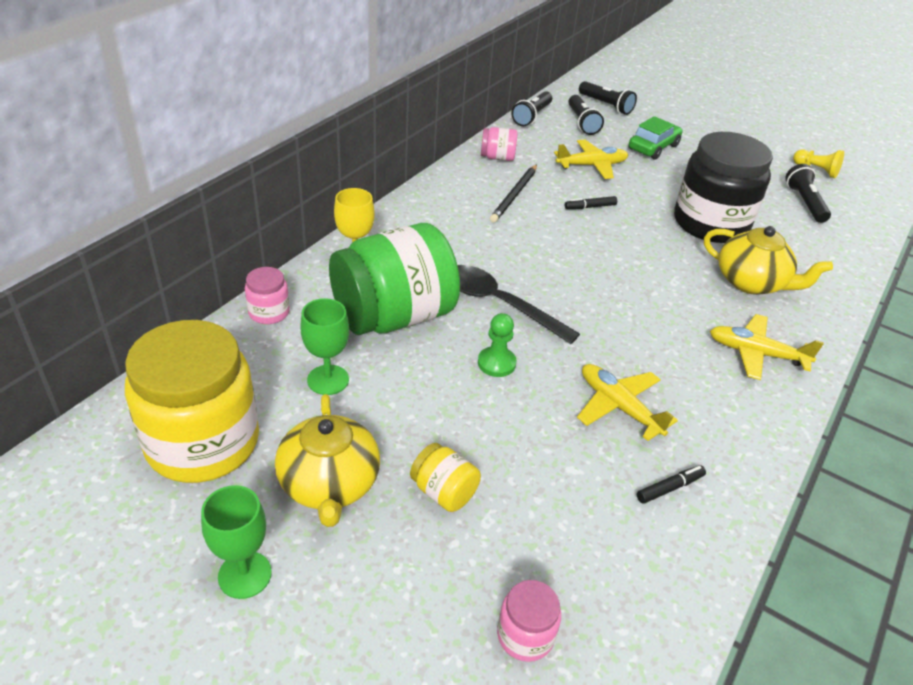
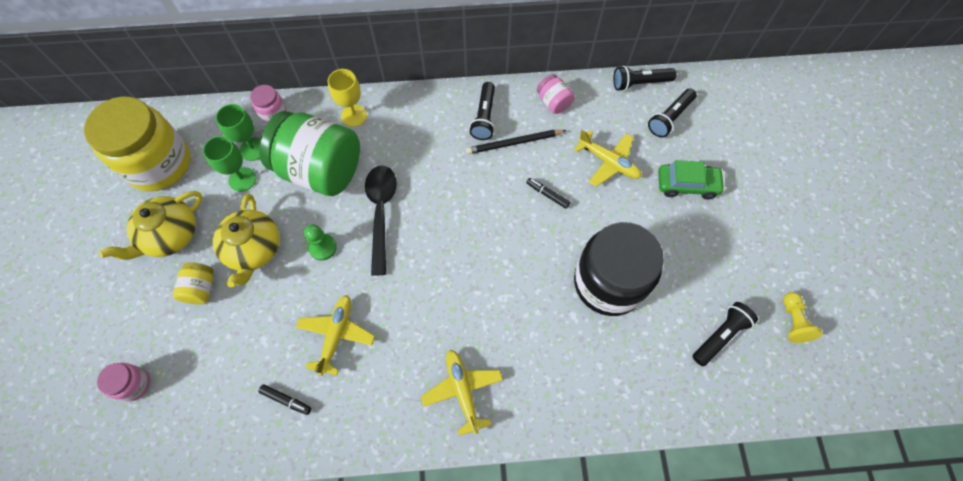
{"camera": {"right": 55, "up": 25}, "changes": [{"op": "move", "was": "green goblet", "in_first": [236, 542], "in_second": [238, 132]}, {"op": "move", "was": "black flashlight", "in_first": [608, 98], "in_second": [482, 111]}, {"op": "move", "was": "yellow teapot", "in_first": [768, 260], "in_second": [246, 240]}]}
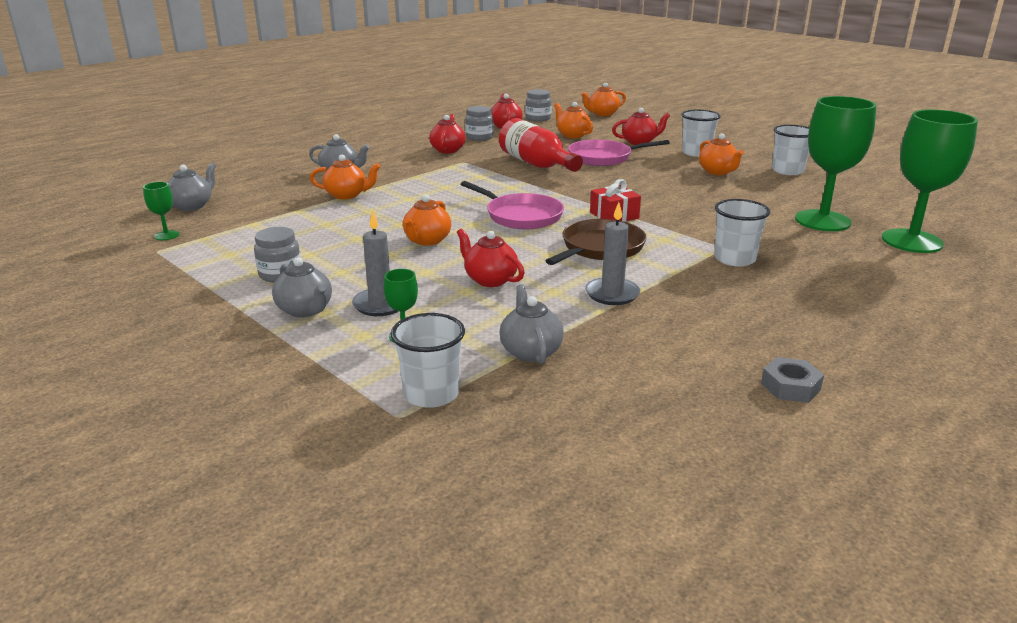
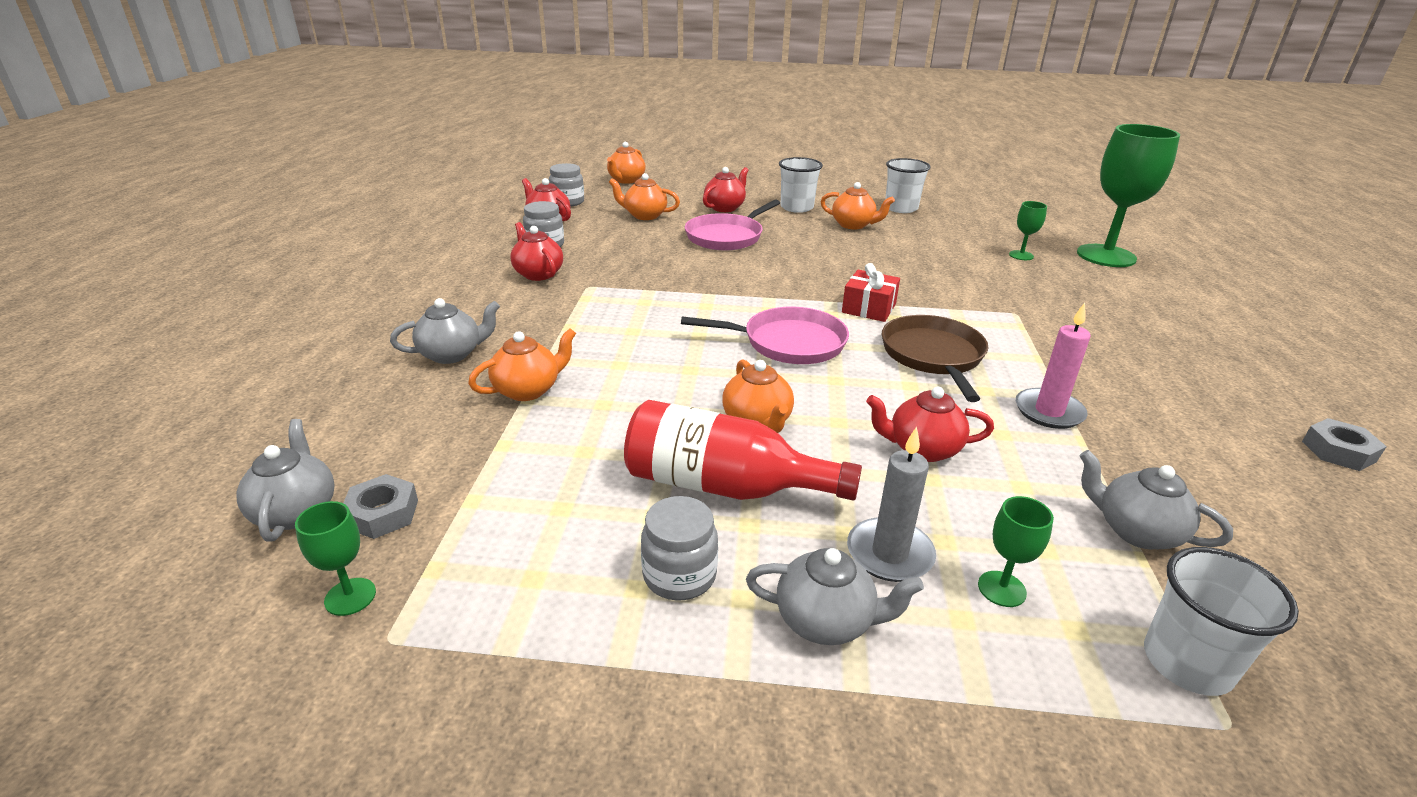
{"camera": {"right": -40, "up": 5}, "changes": [{"op": "delete", "was": "white cup", "in_first": [742, 233]}, {"op": "insert", "now": "grey nut", "in_second": [380, 506]}, {"op": "move", "was": "red bottle", "in_first": [541, 145], "in_second": [743, 450]}, {"op": "recolor", "was": "grey candle", "now": "pink candle", "in_first": [612, 253], "in_second": [1053, 366]}, {"op": "resize", "was": "green goblet", "in_first": [835, 163], "in_second": [1028, 230], "ratio": 0.43}]}
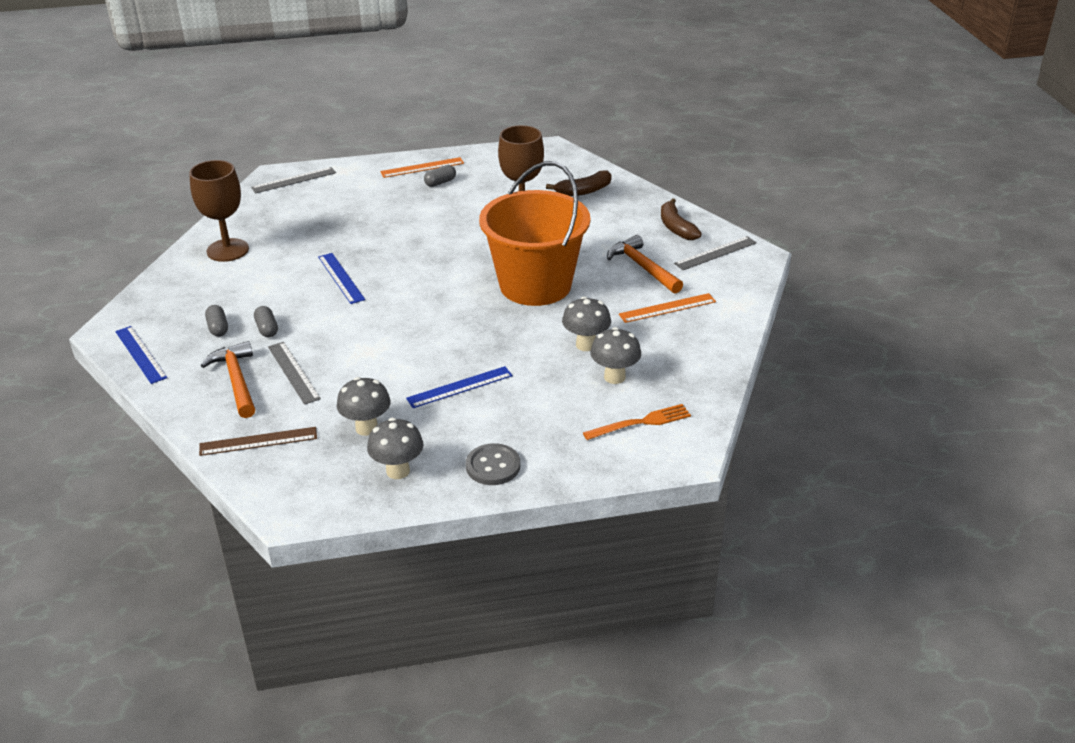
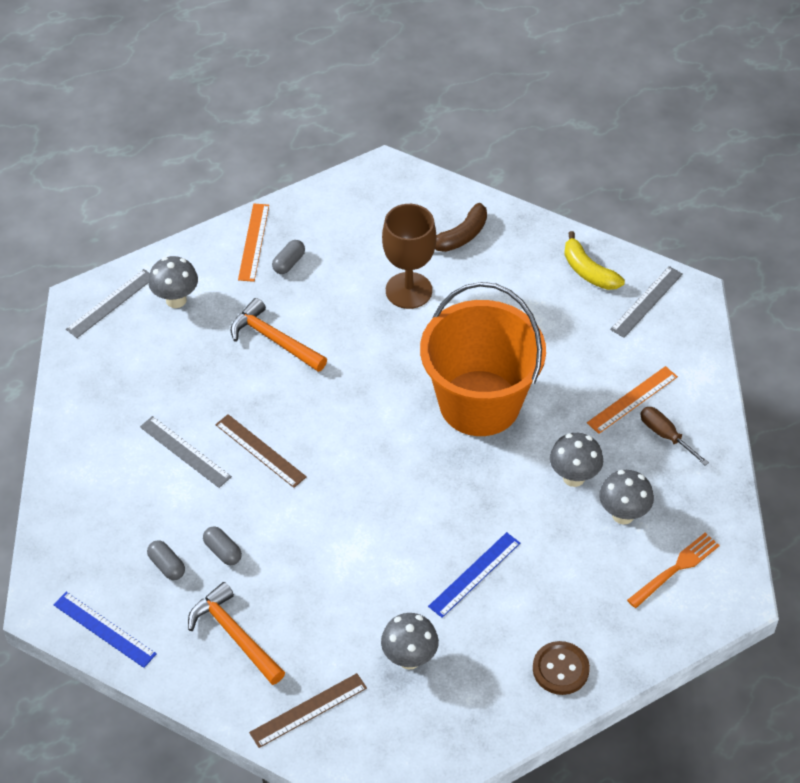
{"camera": {"right": -20, "up": 15}, "changes": [{"op": "delete", "was": "brown goblet", "in_first": [219, 211]}, {"op": "insert", "now": "brown screwdriver", "in_second": [674, 436]}, {"op": "move", "was": "grey ruler", "in_first": [294, 373], "in_second": [186, 452]}, {"op": "move", "was": "grey mushroom", "in_first": [395, 448], "in_second": [173, 282]}, {"op": "move", "was": "orange hammer", "in_first": [645, 264], "in_second": [279, 335]}, {"op": "recolor", "was": "blue ruler", "now": "brown ruler", "in_first": [341, 278], "in_second": [261, 451]}, {"op": "recolor", "was": "grey button", "now": "brown button", "in_first": [493, 464], "in_second": [561, 668]}, {"op": "recolor", "was": "brown banana", "now": "yellow banana", "in_first": [681, 219], "in_second": [594, 260]}, {"op": "rotate", "was": "orange ruler", "in_first": [422, 167], "in_second": [253, 243], "clockwise": -45}]}
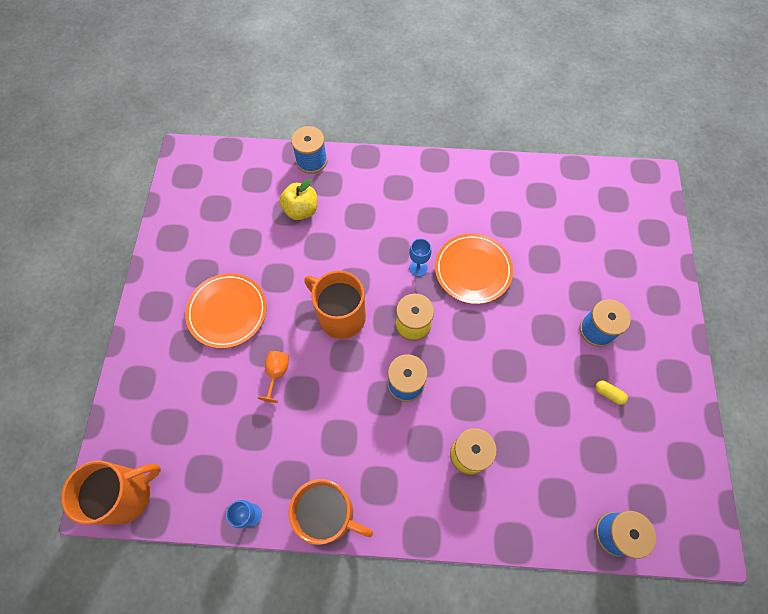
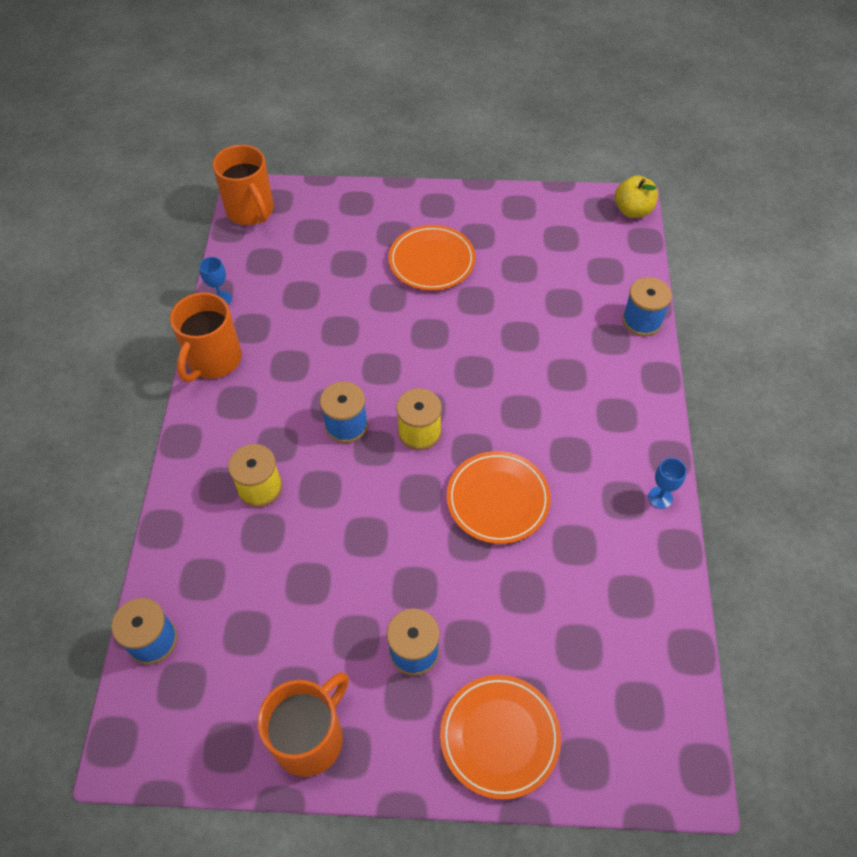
{"camera": {"right": 90, "up": -10}, "changes": [{"op": "delete", "was": "orange goblet", "in_first": [273, 377]}, {"op": "delete", "was": "yellow capsule", "in_first": [611, 393]}, {"op": "insert", "now": "orange plate", "in_second": [500, 737]}, {"op": "move", "was": "yellow apple", "in_first": [298, 199], "in_second": [636, 196]}, {"op": "move", "was": "orange mug", "in_first": [335, 305], "in_second": [303, 724]}, {"op": "move", "was": "blue goblet", "in_first": [420, 257], "in_second": [667, 483]}]}
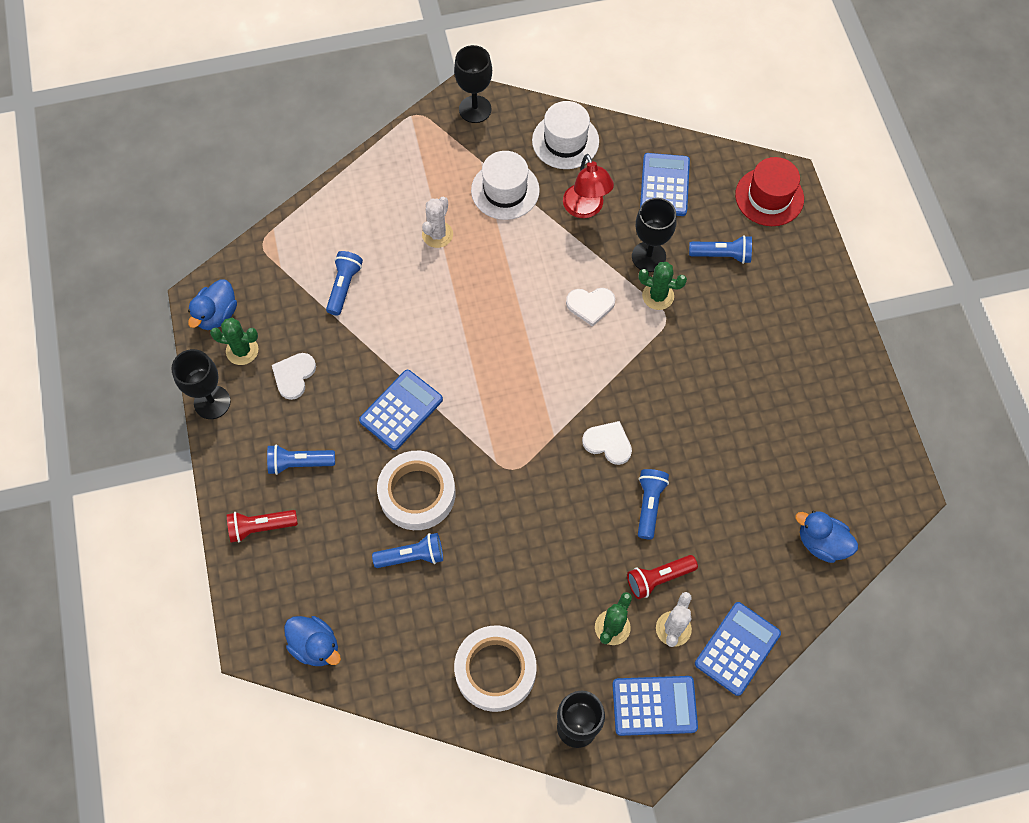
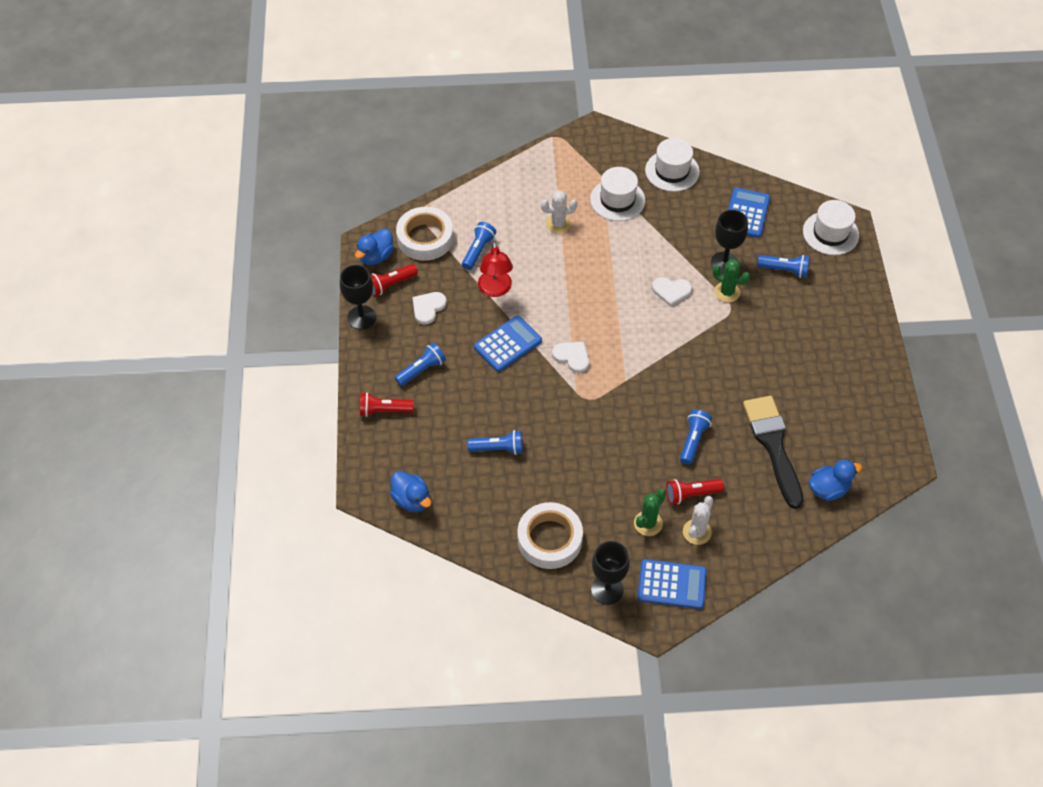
{"camera": {"right": 10, "up": -10}, "changes": [{"op": "delete", "was": "black goblet", "in_first": [473, 84]}, {"op": "delete", "was": "blue calculator", "in_first": [738, 649]}, {"op": "insert", "now": "black brush", "in_second": [773, 452]}, {"op": "move", "was": "white tape", "in_first": [416, 490], "in_second": [425, 234]}, {"op": "move", "was": "red lamp", "in_first": [588, 186], "in_second": [495, 269]}, {"op": "move", "was": "white heart", "in_first": [607, 443], "in_second": [570, 357]}, {"op": "replace", "was": "green cactus", "now": "red flashlight", "in_first": [234, 341], "in_second": [394, 280]}, {"op": "recolor", "was": "red hat", "now": "white hat", "in_first": [769, 191], "in_second": [831, 227]}, {"op": "rotate", "was": "blue flashlight", "in_first": [301, 459], "in_second": [420, 364], "clockwise": 135}, {"op": "rotate", "was": "white cactus", "in_first": [437, 222], "in_second": [559, 212], "clockwise": 45}, {"op": "rotate", "was": "blue duck", "in_first": [826, 537], "in_second": [835, 480], "clockwise": 120}]}
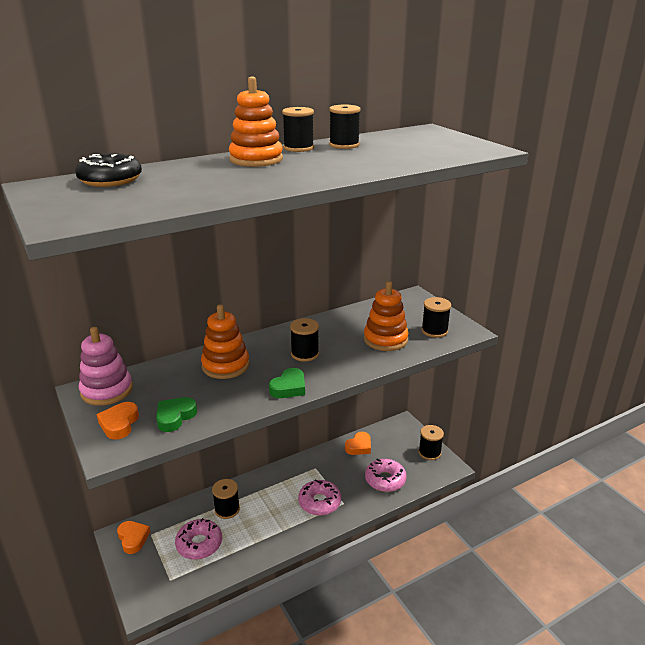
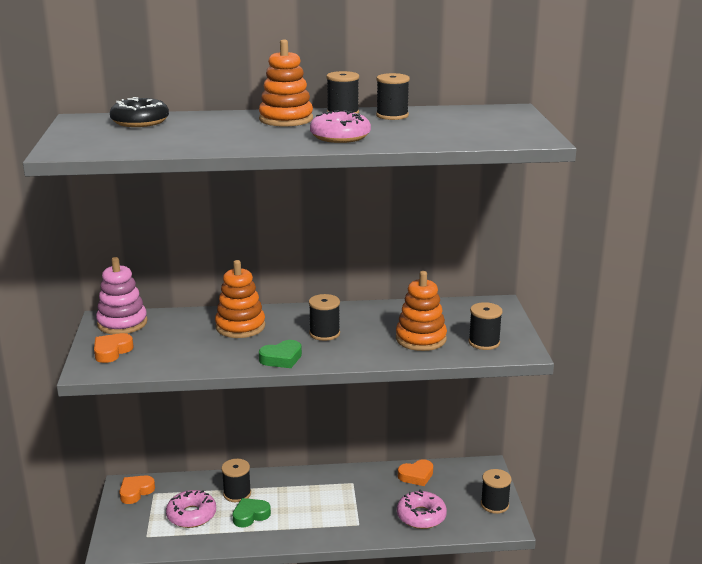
{"camera": {"right": 25, "up": -5}, "changes": [{"op": "move", "was": "green heart", "in_first": [176, 414], "in_second": [251, 512]}, {"op": "move", "was": "pink donut", "in_first": [319, 497], "in_second": [340, 126]}, {"op": "rotate", "was": "orange heart", "in_first": [133, 537], "in_second": [137, 489], "clockwise": -135}]}
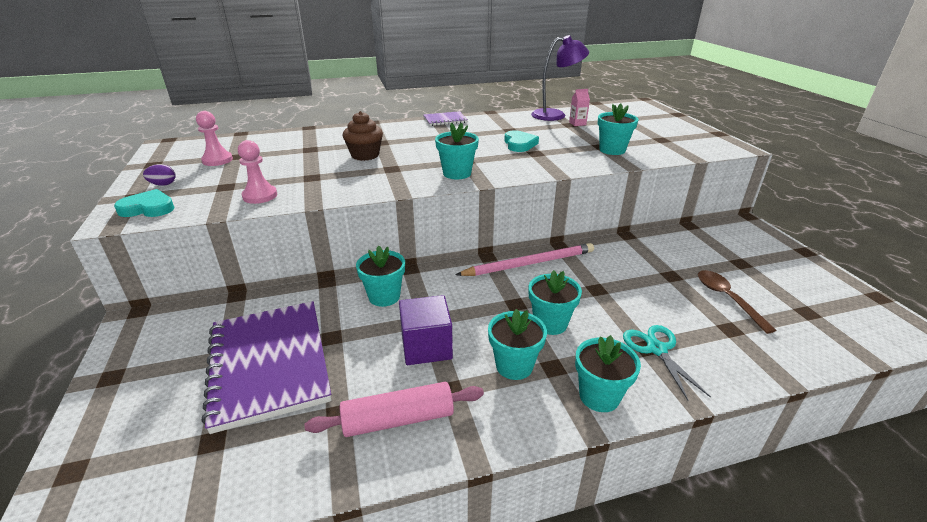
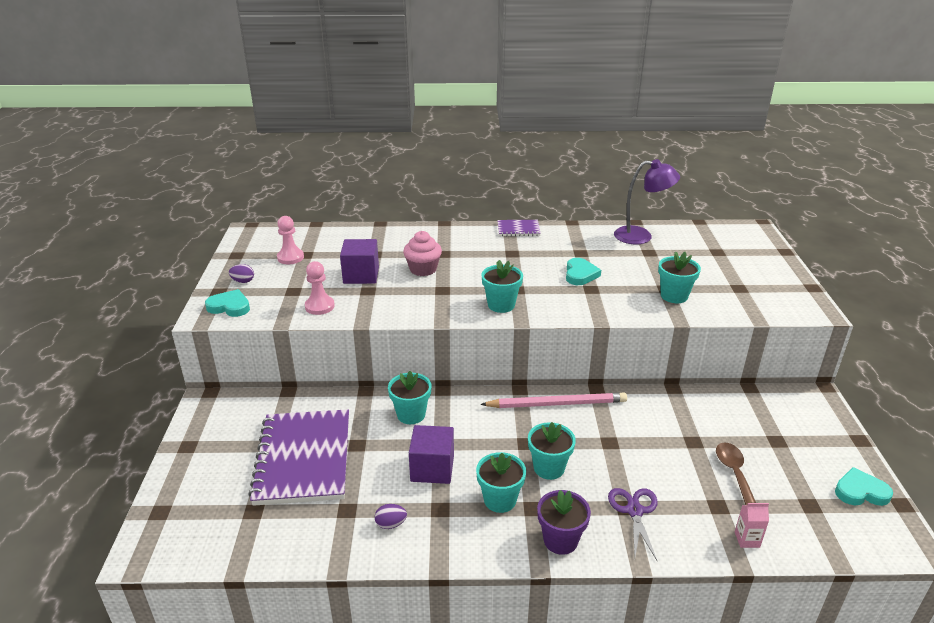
{"camera": {"right": 15, "up": 0}, "changes": [{"op": "insert", "now": "purple cube", "in_second": [359, 261]}, {"op": "insert", "now": "turquoise heart", "in_second": [864, 486]}, {"op": "move", "was": "pink carton", "in_first": [579, 107], "in_second": [752, 525]}, {"op": "replace", "was": "pink rolling pin", "now": "purple egg", "in_first": [394, 409], "in_second": [391, 516]}, {"op": "recolor", "was": "brown cupcake", "now": "pink cupcake", "in_first": [363, 136], "in_second": [422, 253]}, {"op": "recolor", "was": "turquoise flower pot", "now": "purple flower pot", "in_first": [608, 373], "in_second": [564, 522]}, {"op": "recolor", "was": "turquoise scissors", "now": "purple scissors", "in_first": [667, 362], "in_second": [633, 525]}]}
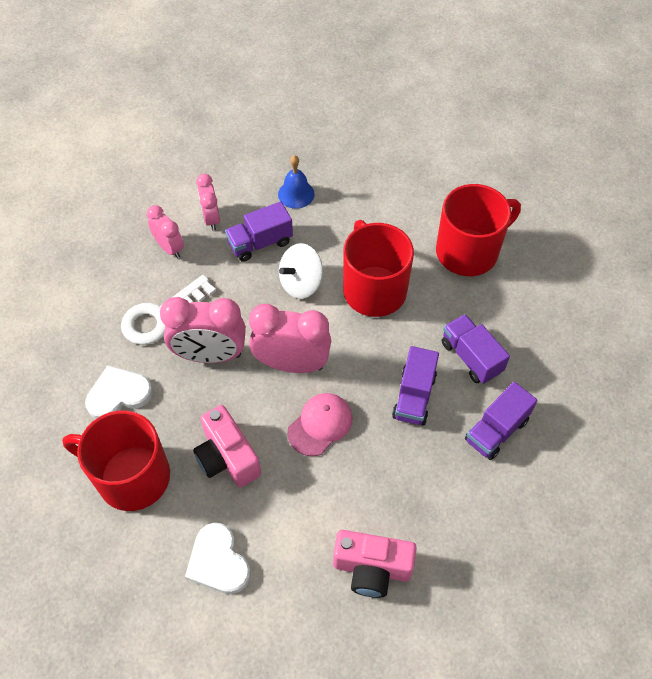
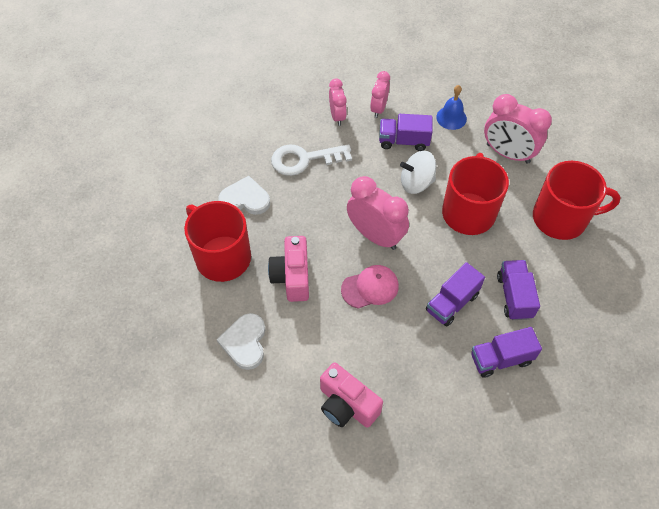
{"camera": {"right": 30, "up": 0}, "changes": [{"op": "move", "was": "pink clock", "in_first": [203, 330], "in_second": [518, 129]}]}
